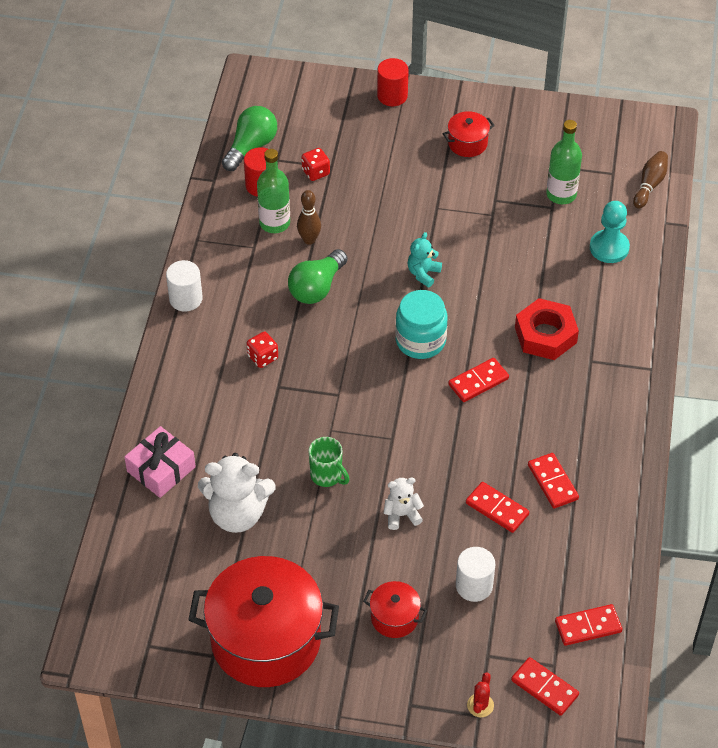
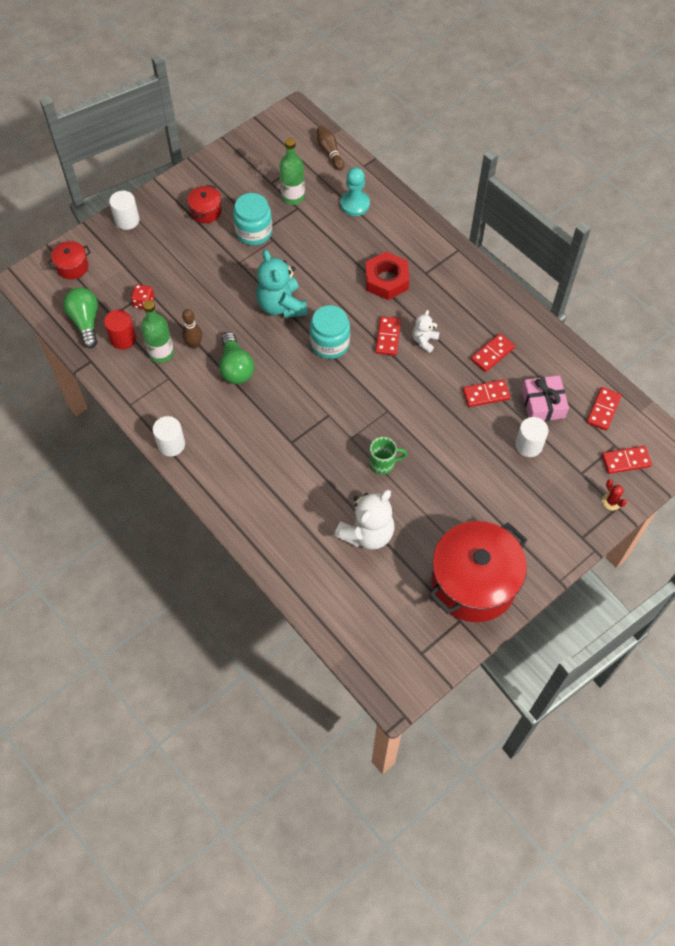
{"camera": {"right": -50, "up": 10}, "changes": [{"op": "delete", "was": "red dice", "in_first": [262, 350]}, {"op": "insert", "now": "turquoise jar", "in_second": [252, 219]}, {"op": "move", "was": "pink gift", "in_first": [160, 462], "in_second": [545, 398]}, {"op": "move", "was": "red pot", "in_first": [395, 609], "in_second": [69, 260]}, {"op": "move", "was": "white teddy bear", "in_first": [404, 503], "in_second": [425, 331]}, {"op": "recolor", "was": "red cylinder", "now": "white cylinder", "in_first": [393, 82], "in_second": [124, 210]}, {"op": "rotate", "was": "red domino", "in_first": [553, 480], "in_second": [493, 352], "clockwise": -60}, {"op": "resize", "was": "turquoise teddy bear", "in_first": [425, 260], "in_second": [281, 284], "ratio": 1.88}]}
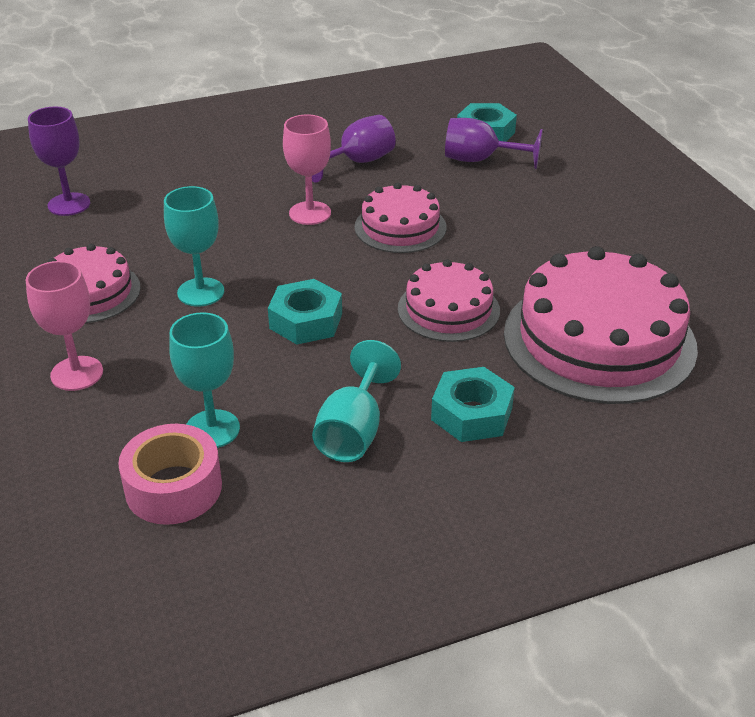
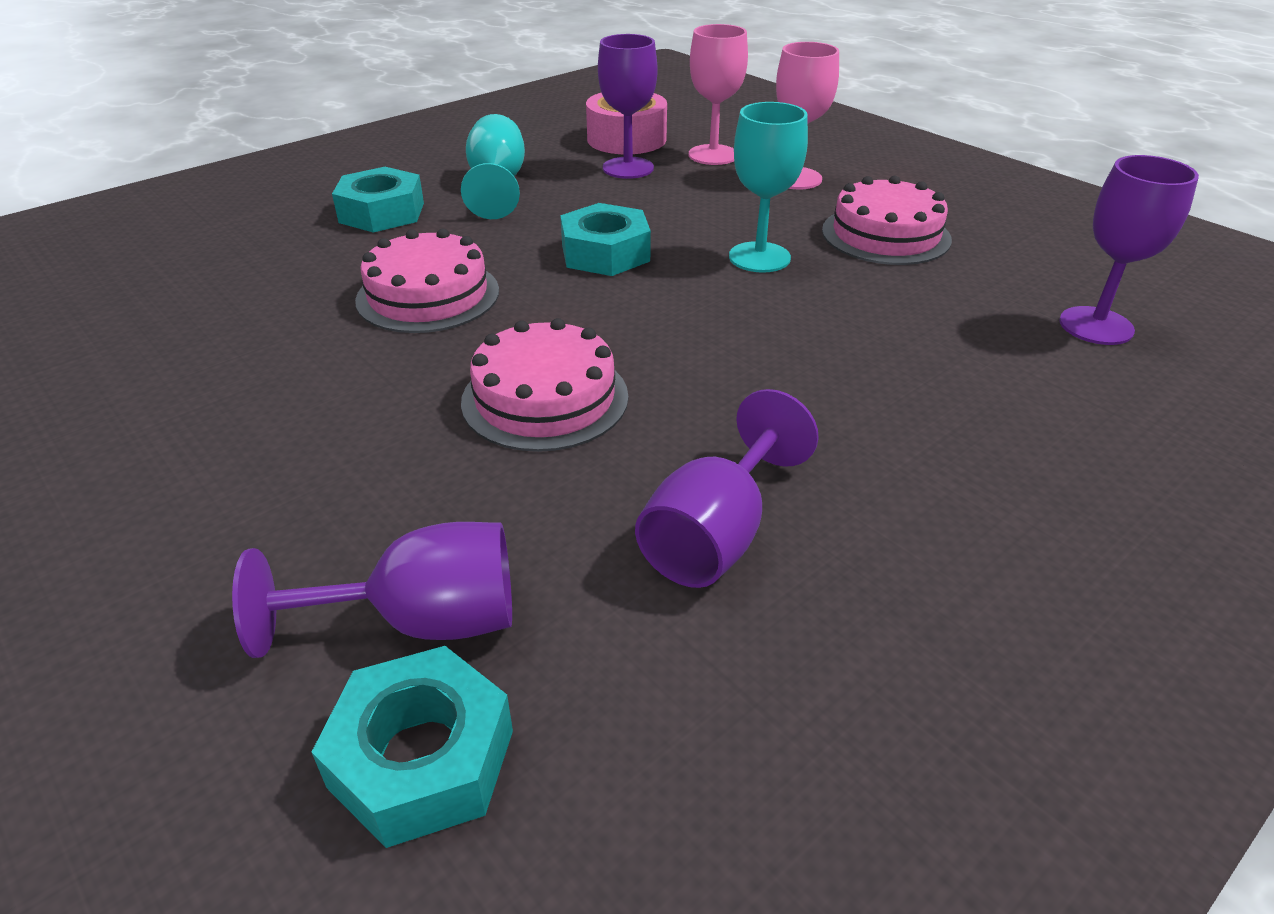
{"camera": {"right": 160, "up": 0}, "changes": [{"op": "delete", "was": "pink cake", "in_first": [601, 325]}, {"op": "move", "was": "pink goblet", "in_first": [307, 169], "in_second": [718, 94]}, {"op": "recolor", "was": "turquoise goblet", "now": "purple goblet", "in_first": [204, 380], "in_second": [627, 106]}]}
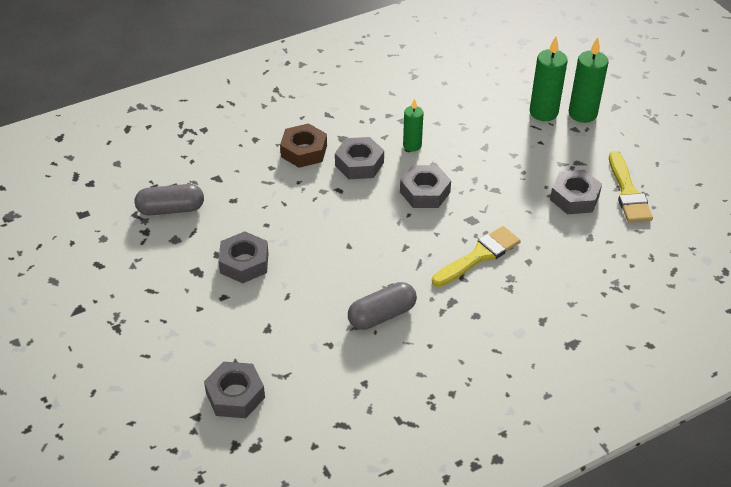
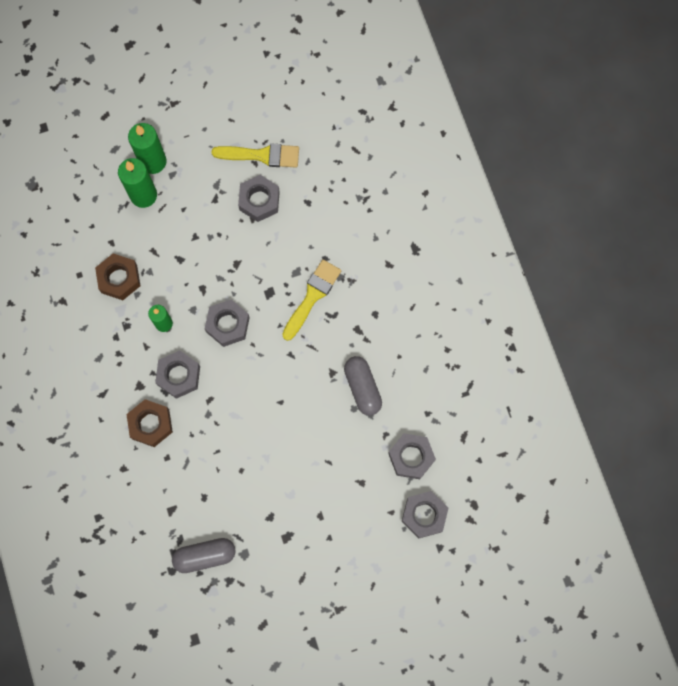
{"camera": {"right": -80, "up": 30}, "changes": [{"op": "insert", "now": "brown nut", "in_second": [117, 276]}, {"op": "move", "was": "grey nut", "in_first": [243, 257], "in_second": [412, 456]}, {"op": "rotate", "was": "grey capsule", "in_first": [169, 199], "in_second": [204, 555], "clockwise": 75}, {"op": "rotate", "was": "yellow brush", "in_first": [476, 256], "in_second": [311, 300], "clockwise": 60}]}
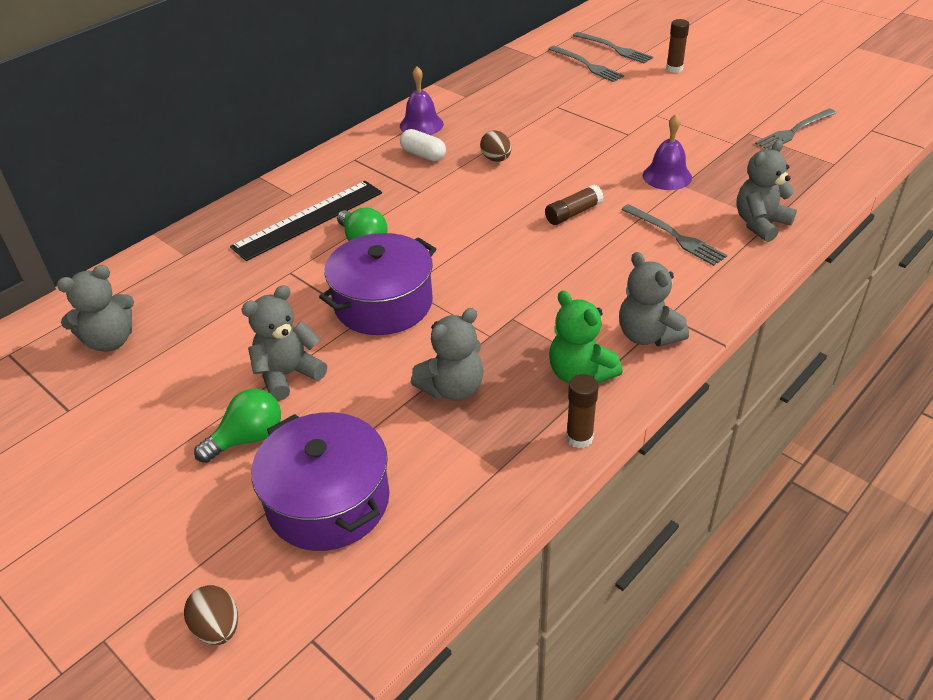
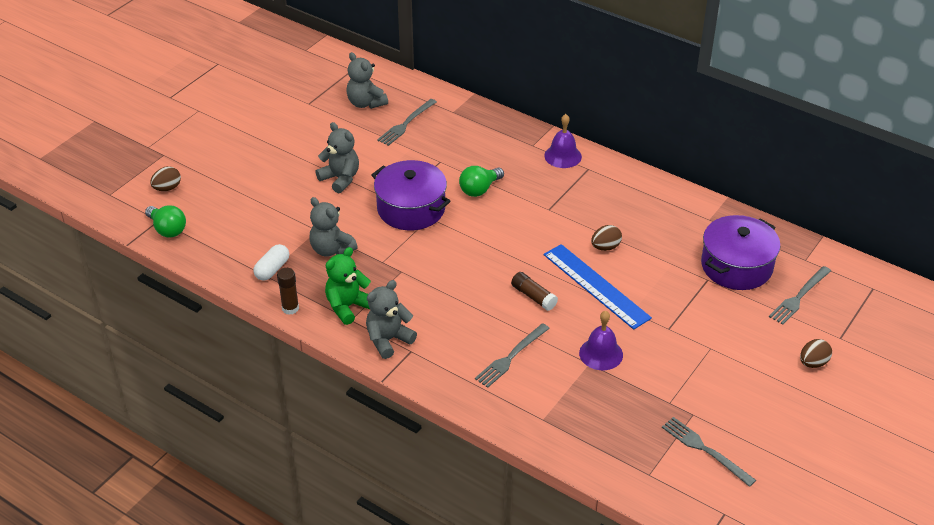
{"camera": {"right": 80, "up": 0}, "changes": [{"op": "delete", "was": "black ruler", "in_first": [306, 221]}, {"op": "delete", "was": "grey teddy bear", "in_first": [766, 191]}, {"op": "insert", "now": "blue ruler", "in_second": [597, 287]}, {"op": "move", "was": "green light bulb", "in_first": [237, 426], "in_second": [165, 221]}, {"op": "move", "was": "purple pot", "in_first": [320, 481], "in_second": [741, 252]}, {"op": "move", "was": "purple bell", "in_first": [422, 100], "in_second": [563, 141]}, {"op": "move", "was": "white capsule", "in_first": [423, 145], "in_second": [271, 262]}, {"op": "move", "was": "grey fork", "in_first": [613, 47], "in_second": [407, 122]}, {"op": "replace", "was": "brown glue stick", "now": "brown egg", "in_first": [677, 46], "in_second": [816, 353]}]}
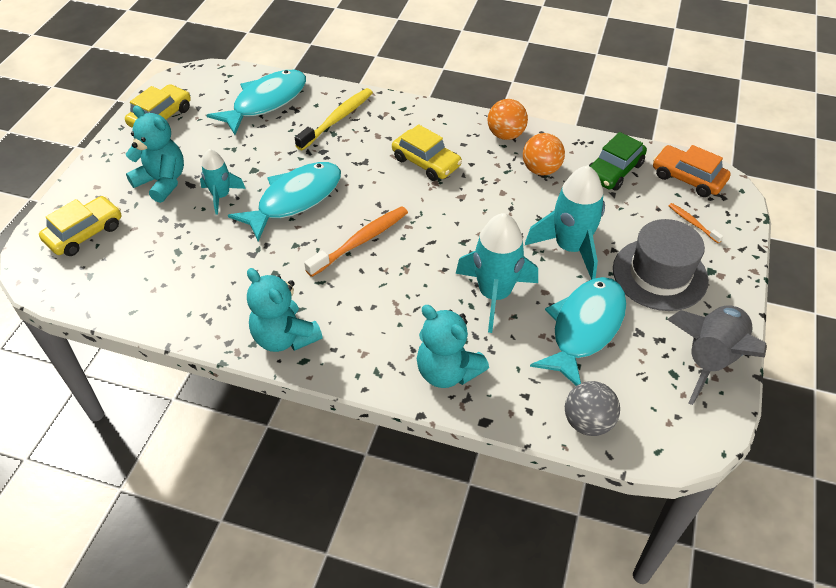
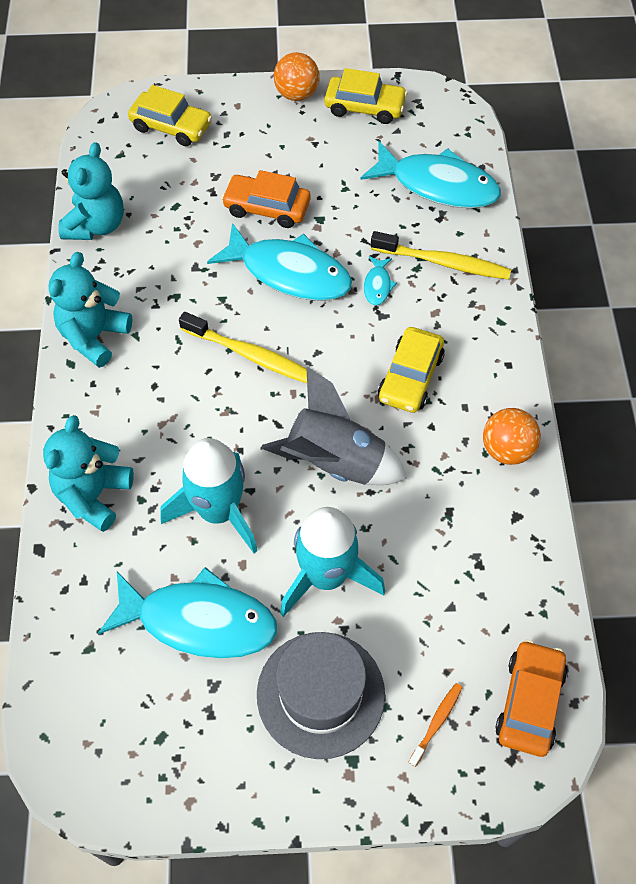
{"camera": {"right": 70, "up": 10}, "changes": [{"op": "delete", "was": "grey ball", "in_first": [592, 408]}, {"op": "delete", "was": "green car", "in_first": [618, 161]}, {"op": "insert", "now": "turquoise fish", "in_second": [380, 280]}, {"op": "move", "was": "turquoise teddy bear", "in_first": [155, 154], "in_second": [91, 191]}, {"op": "move", "was": "orange ball", "in_first": [544, 154], "in_second": [296, 76]}, {"op": "move", "was": "grey rocket", "in_first": [717, 355], "in_second": [334, 425]}, {"op": "replace", "was": "turquoise rocket", "now": "orange car", "in_first": [223, 182], "in_second": [266, 199]}, {"op": "recolor", "was": "orange toothbrush", "now": "yellow toothbrush", "in_first": [356, 241], "in_second": [243, 347]}]}
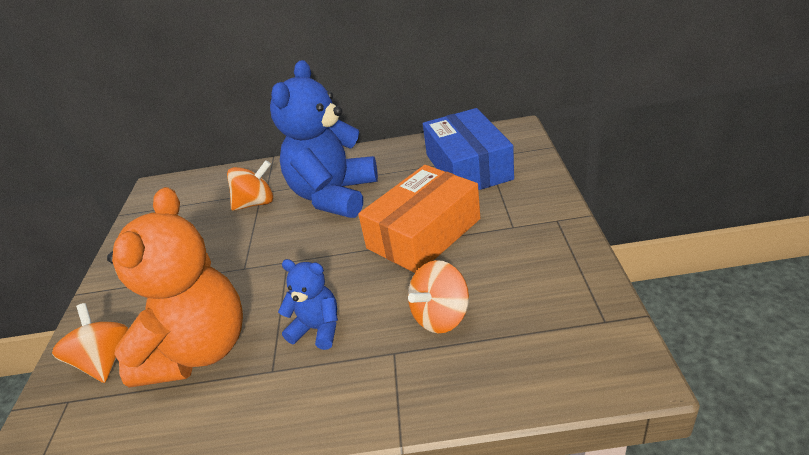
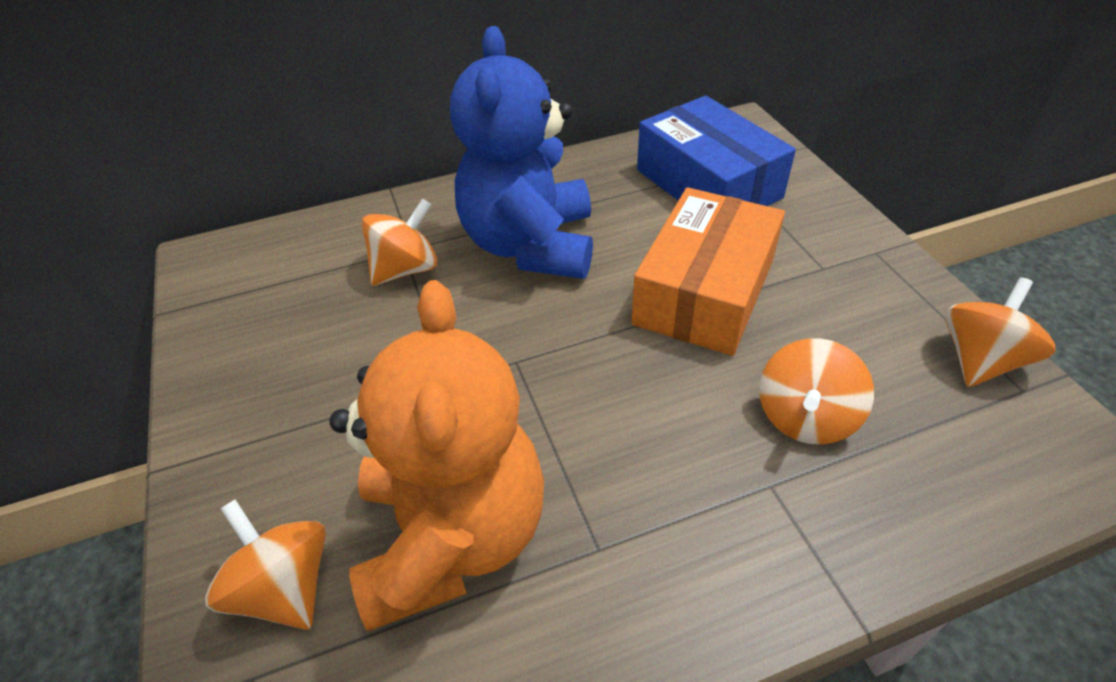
{"camera": {"right": -20, "up": 10}, "changes": [{"op": "delete", "was": "blue teddy bear", "in_first": [308, 304]}, {"op": "insert", "now": "orange spinning top", "in_second": [1000, 332]}]}
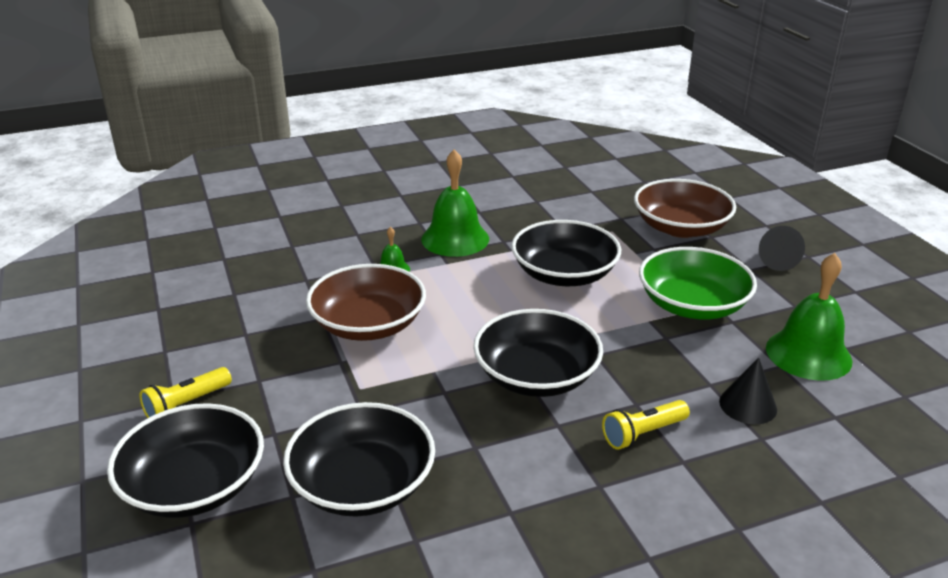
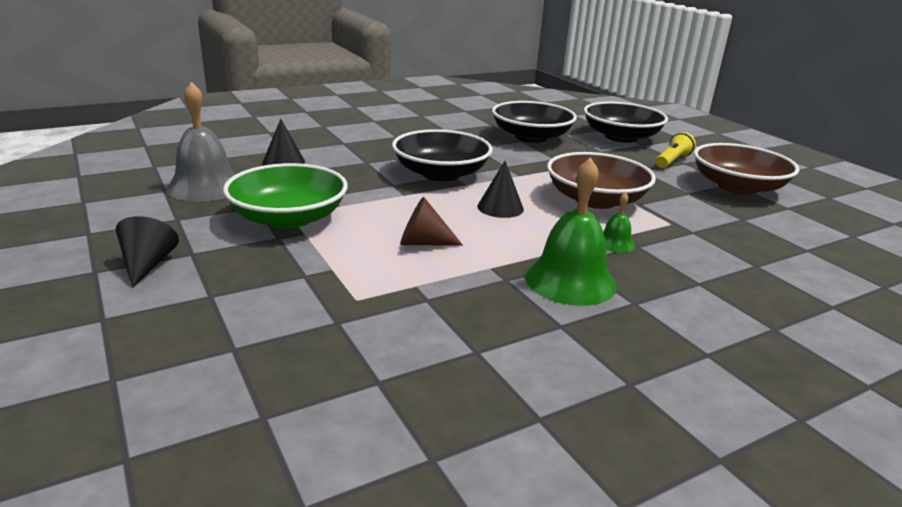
{"camera": {"right": 170, "up": -5}, "changes": [{"op": "delete", "was": "yellow flashlight", "in_first": [646, 425]}, {"op": "insert", "now": "black cone", "in_second": [500, 189]}, {"op": "move", "was": "brown bowl", "in_first": [685, 208], "in_second": [747, 169]}, {"op": "replace", "was": "black bowl", "now": "brown cone", "in_first": [566, 253], "in_second": [431, 221]}, {"op": "recolor", "was": "green bell", "now": "grey bell", "in_first": [809, 317], "in_second": [201, 142]}]}
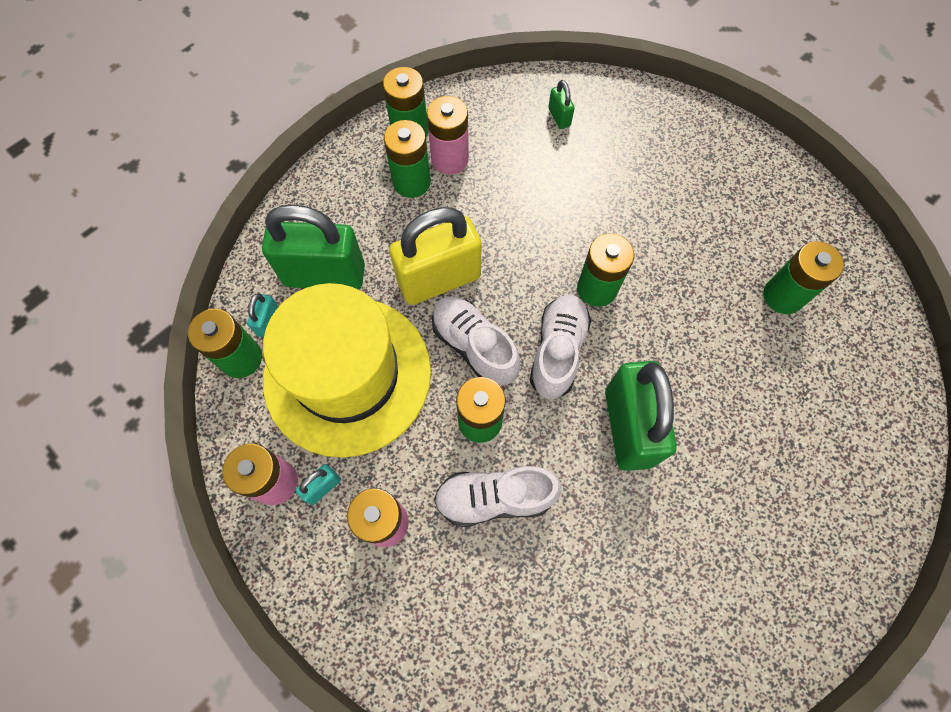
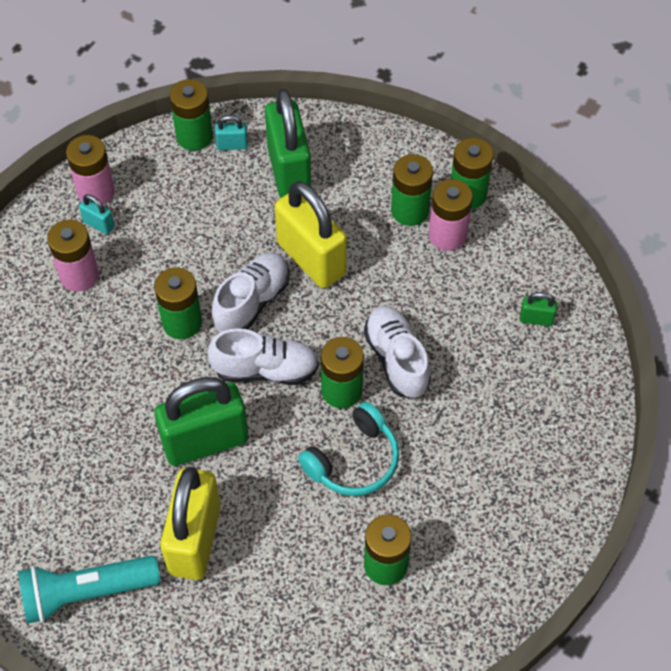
{"camera": {"right": 75, "up": -10}, "changes": [{"op": "delete", "was": "yellow hat", "in_first": [347, 370]}, {"op": "insert", "now": "turquoise flashlight", "in_second": [89, 589]}, {"op": "insert", "now": "yellow padlock", "in_second": [190, 523]}, {"op": "insert", "now": "turquoise headphones", "in_second": [348, 449]}, {"op": "move", "was": "white shoe", "in_first": [498, 496], "in_second": [397, 352]}, {"op": "rotate", "was": "green padlock", "in_first": [561, 104], "in_second": [538, 309], "clockwise": 45}]}
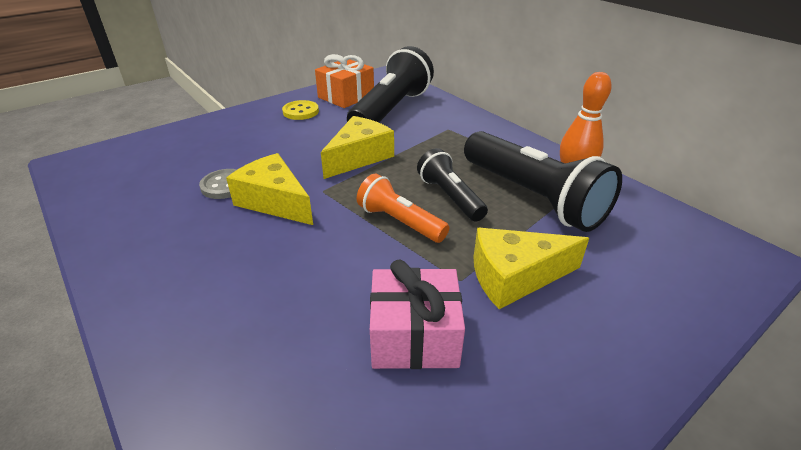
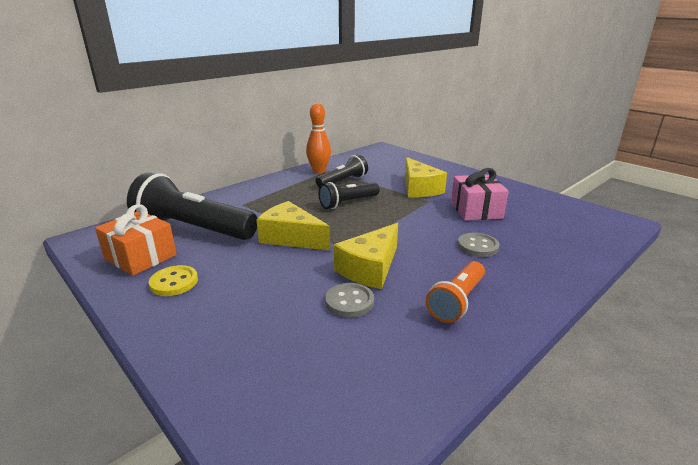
{"camera": {"right": -95, "up": -10}, "changes": [{"op": "insert", "now": "grey button", "in_second": [479, 245]}, {"op": "move", "was": "orange flashlight", "in_first": [402, 208], "in_second": [455, 292]}, {"op": "resize", "was": "black flashlight", "in_first": [543, 181], "in_second": [342, 171], "ratio": 0.56}]}
